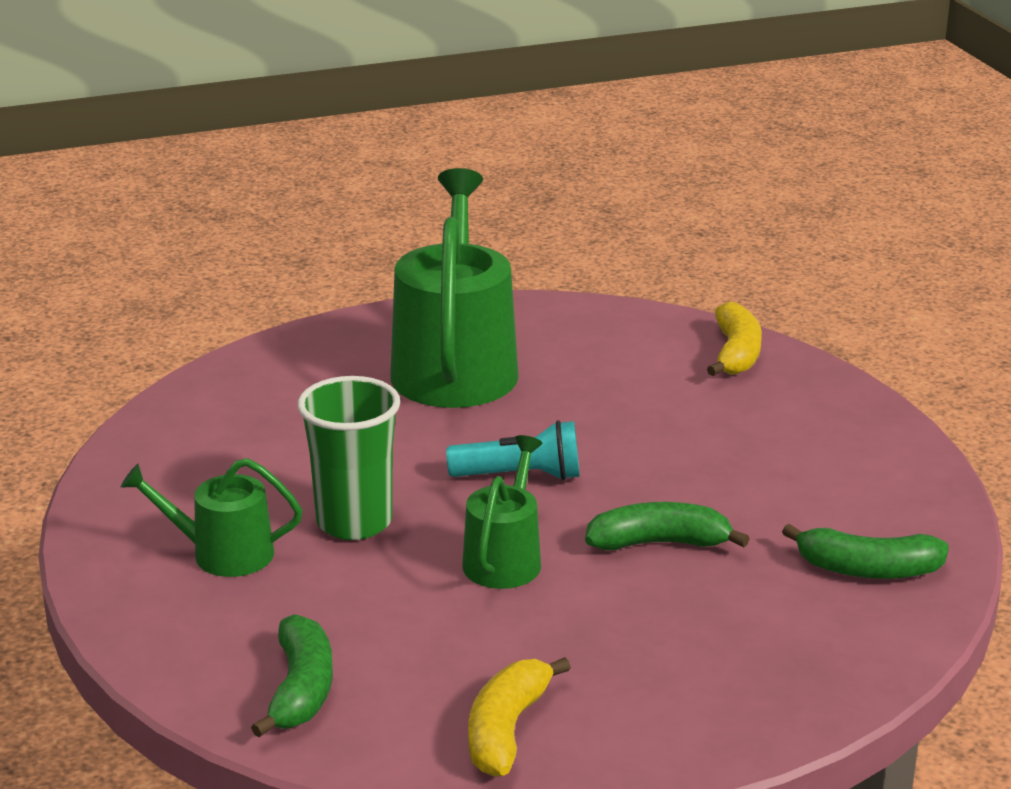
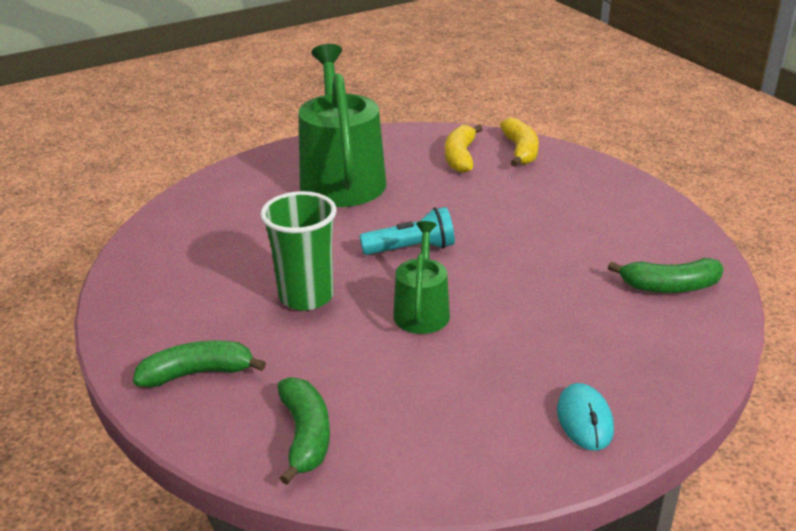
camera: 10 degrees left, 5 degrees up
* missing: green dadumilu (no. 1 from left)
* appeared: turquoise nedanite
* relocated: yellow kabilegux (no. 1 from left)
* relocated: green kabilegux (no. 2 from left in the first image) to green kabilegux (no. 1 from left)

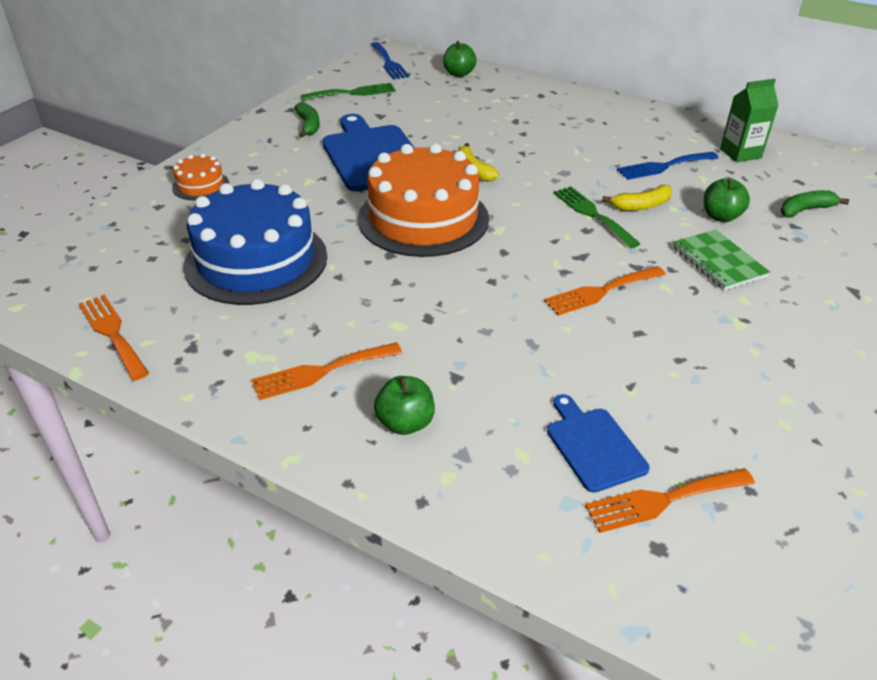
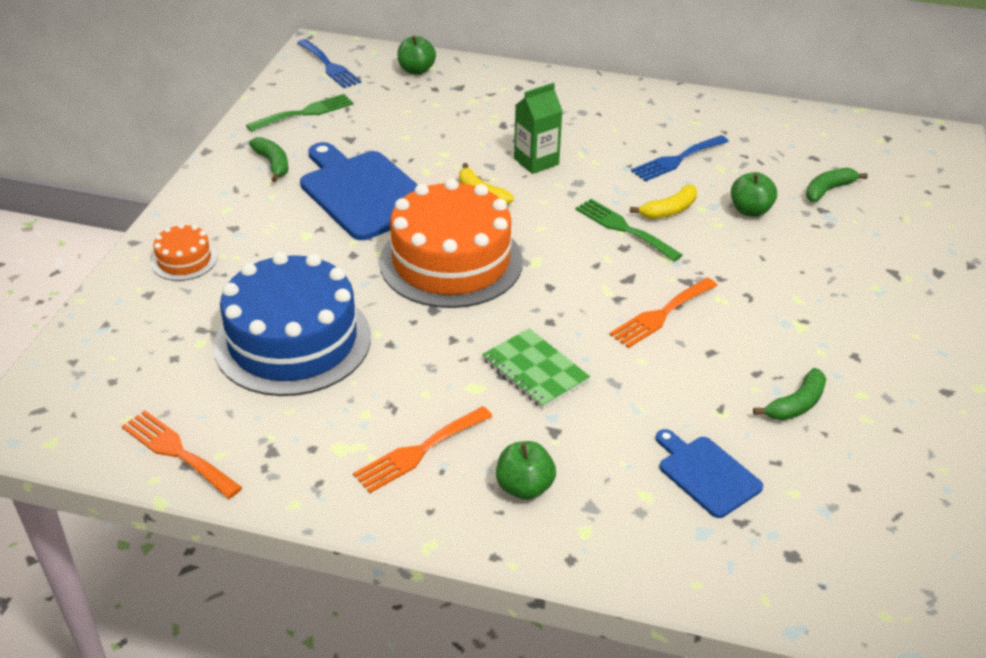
camera: 15 degrees left, 0 degrees up
* missing: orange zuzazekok (no. 4 from left)
* appeared: green kabilegux (no. 2 from left)
* relocated: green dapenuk
* relocated: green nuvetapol

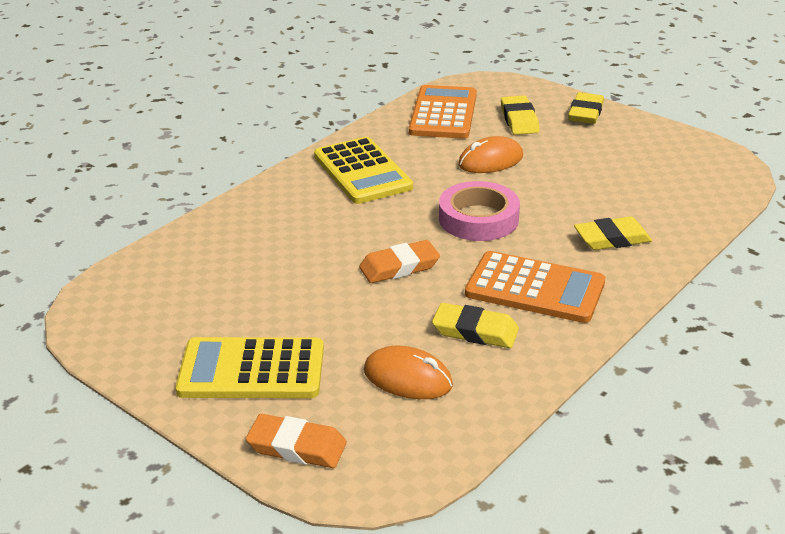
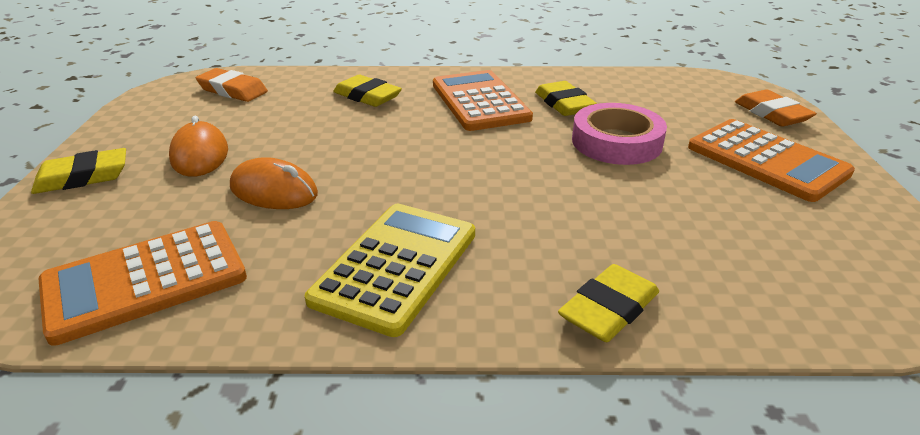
camera: 130 degrees left, 0 degrees up
* relocated: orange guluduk (no. 2 from left in the first image) to orange guluduk (no. 1 from left)
* relocated: orange nedanite (no. 1 from left)
* relocated: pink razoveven
* relocated: yellow guluduk (no. 2 from left in the first image) to yellow guluduk (no. 4 from left)
* colour: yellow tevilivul (no. 1 from left) to orange tevilivul (no. 3 from left)

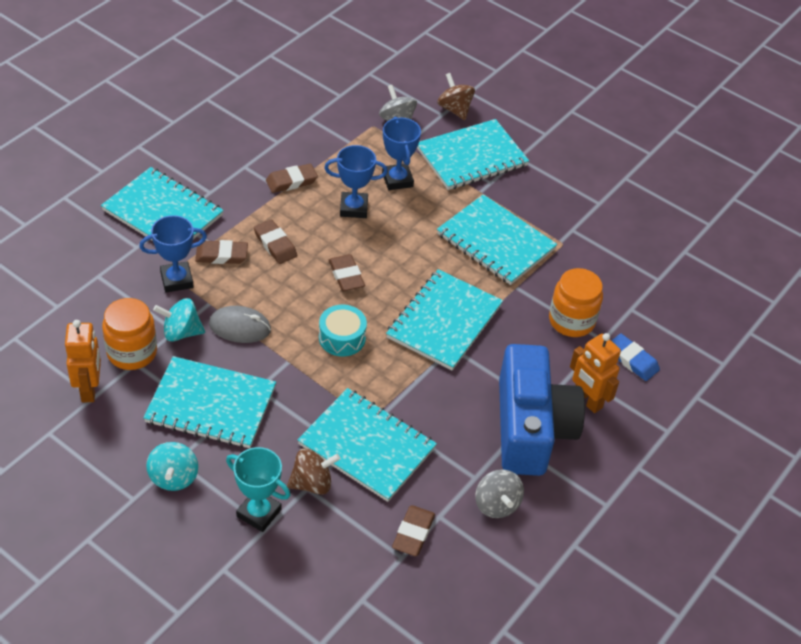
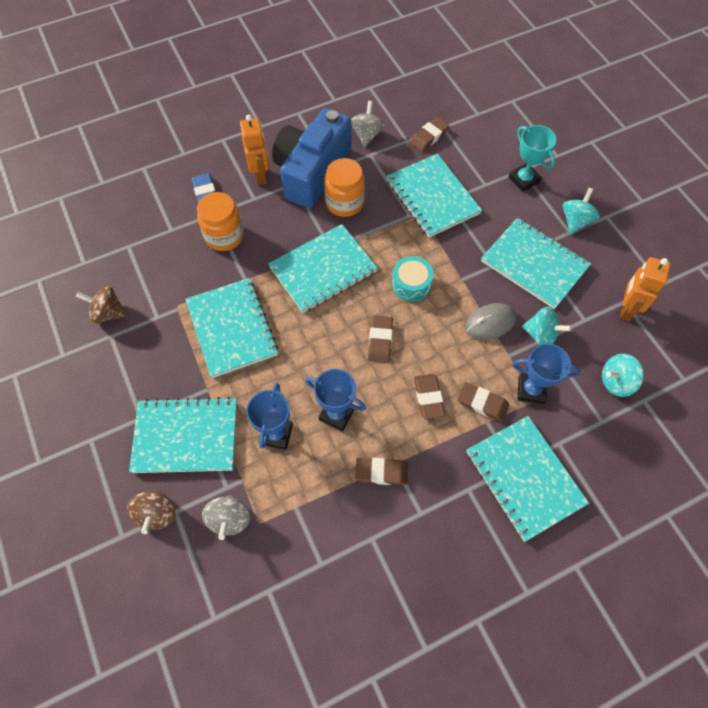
camera: 150 degrees left, 15 degrees up
* appeared: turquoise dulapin (no. 3 from left)
* relocated: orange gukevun (no. 1 from left in the first image) to orange gukevun (no. 2 from left)
* relocated: brown dulapin (no. 1 from left)
* spun: grey nedanite 60 degrees counterclockwise

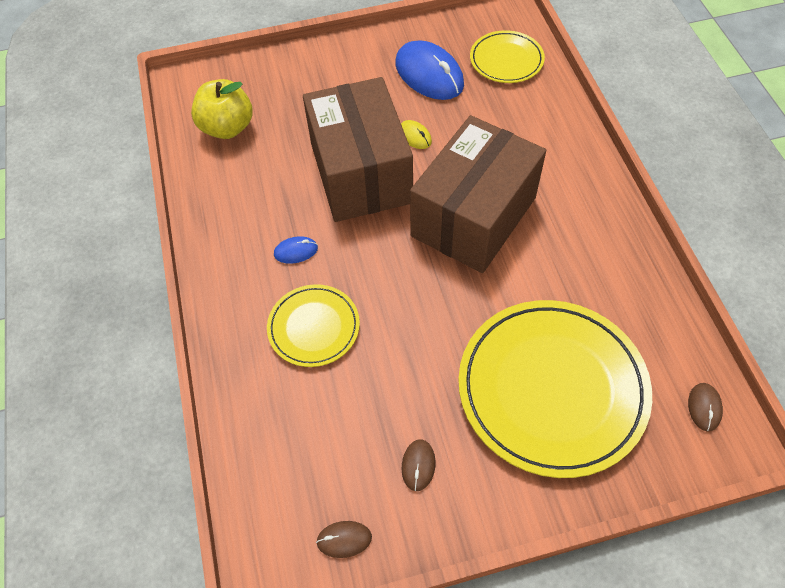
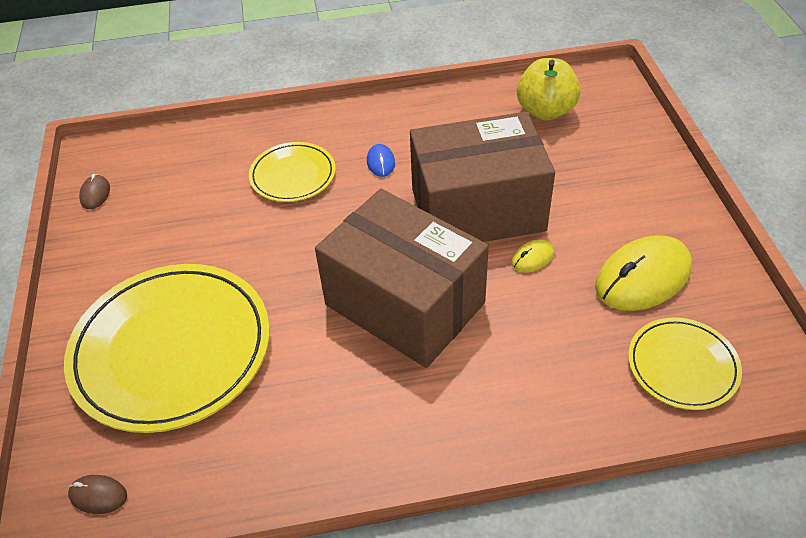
camera: 95 degrees right, 10 degrees down
* missing: brown nedanite (no. 2 from left)
* colour: blue nedanite (no. 2 from left) to yellow nedanite (no. 2 from left)

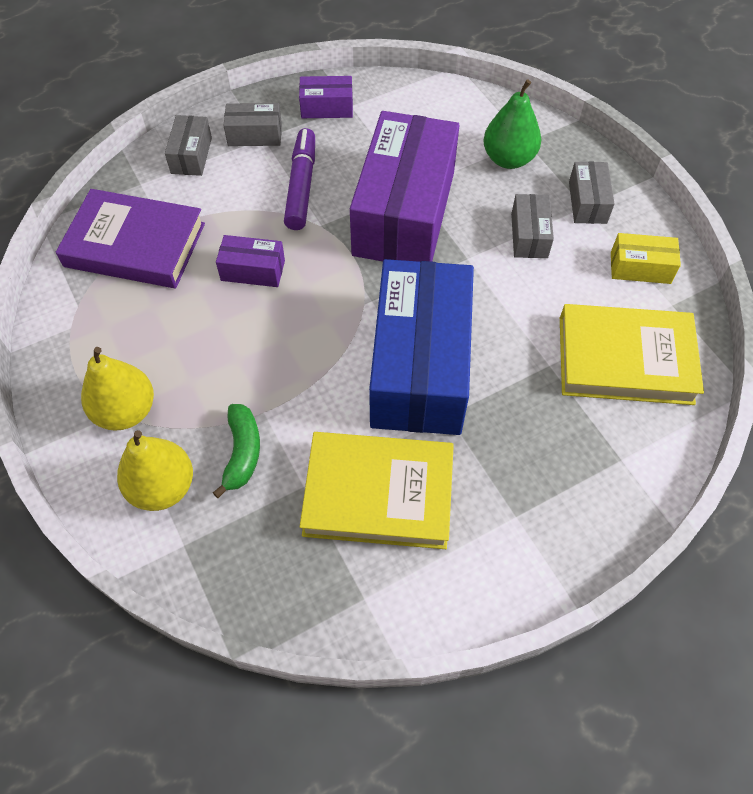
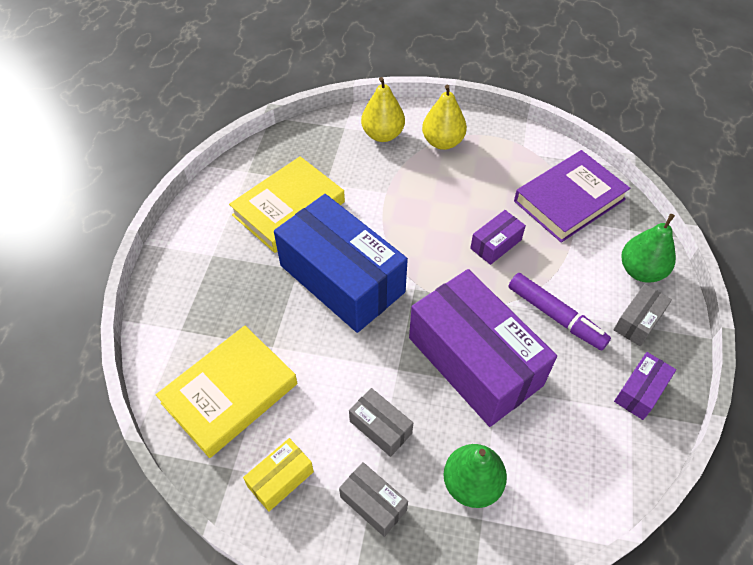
camera: 130 degrees right, 5 degrees down
* missing: green kabilegux
* exchanged: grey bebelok (no. 1 from left) to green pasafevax (no. 2 from left)

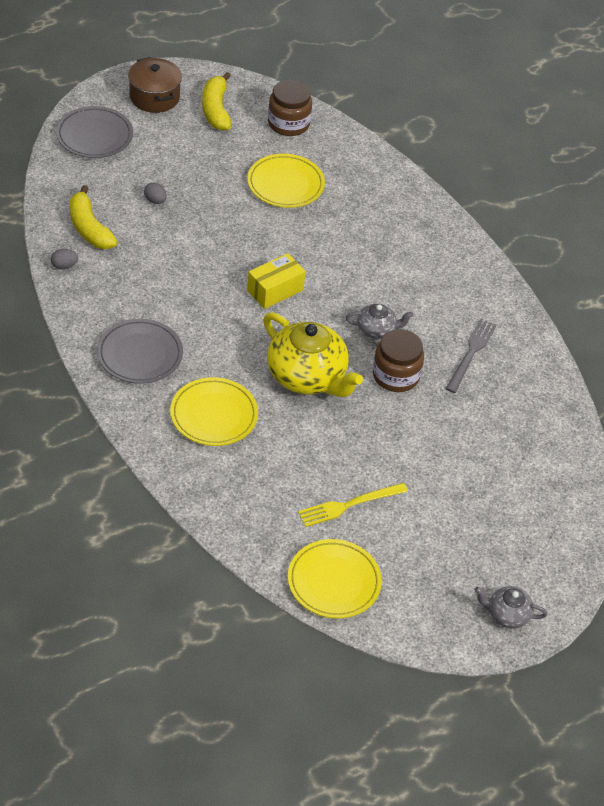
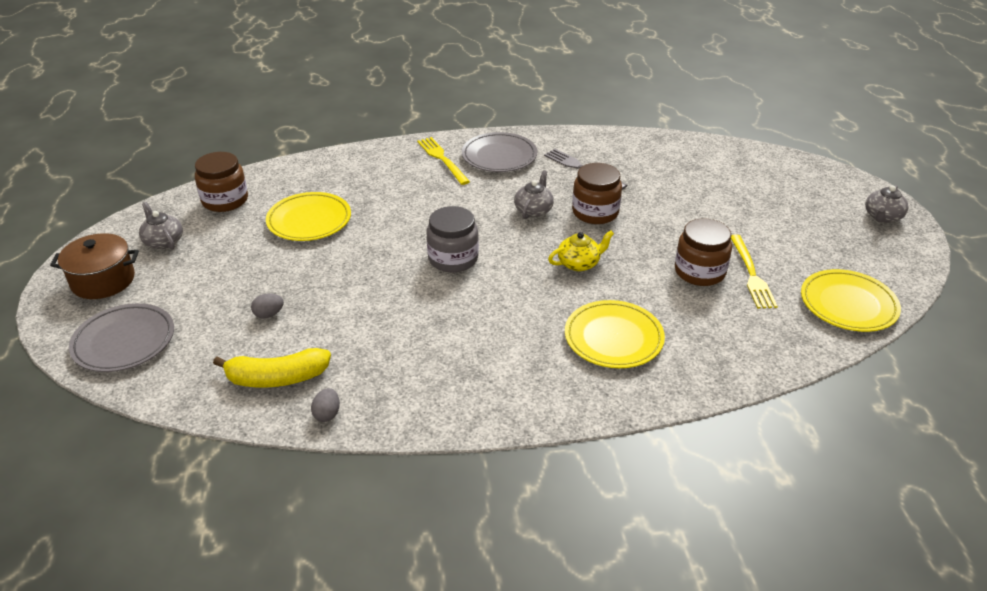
camera: 65 degrees left, 10 degrees down
* appeared: yellow zuzazekok (no. 1 from left)
* appeared: brown gukevun (no. 3 from left)
* relocated: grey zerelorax (no. 2 from left)
* exchanged: yellow kabilegux (no. 2 from left) to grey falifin (no. 1 from left)
* exchanged: yellow bebelok to grey gukevun
* size: yellow falifin x0.50

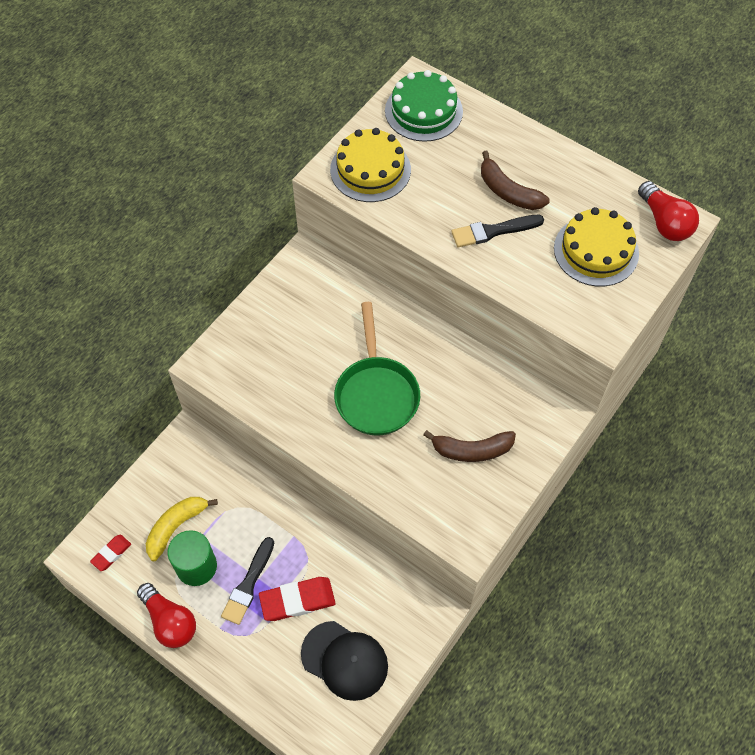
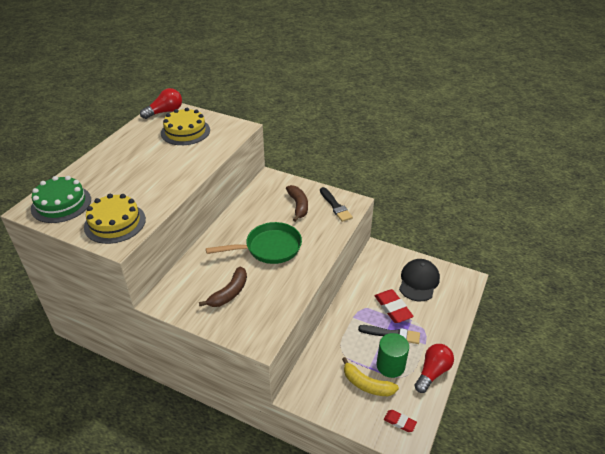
camera: 100 degrees left, 20 degrees down
* relocated: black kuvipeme (no. 2 from left in the first image) to black kuvipeme (no. 1 from left)
* relocated: brown kabilegux (no. 2 from left in the first image) to brown kabilegux (no. 1 from left)

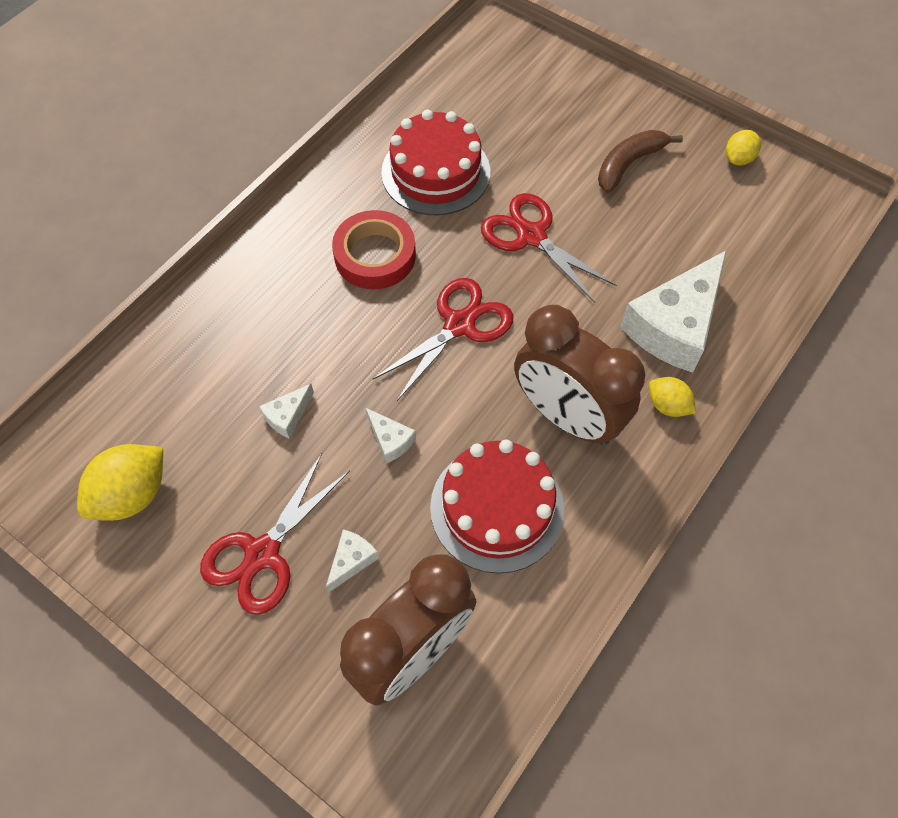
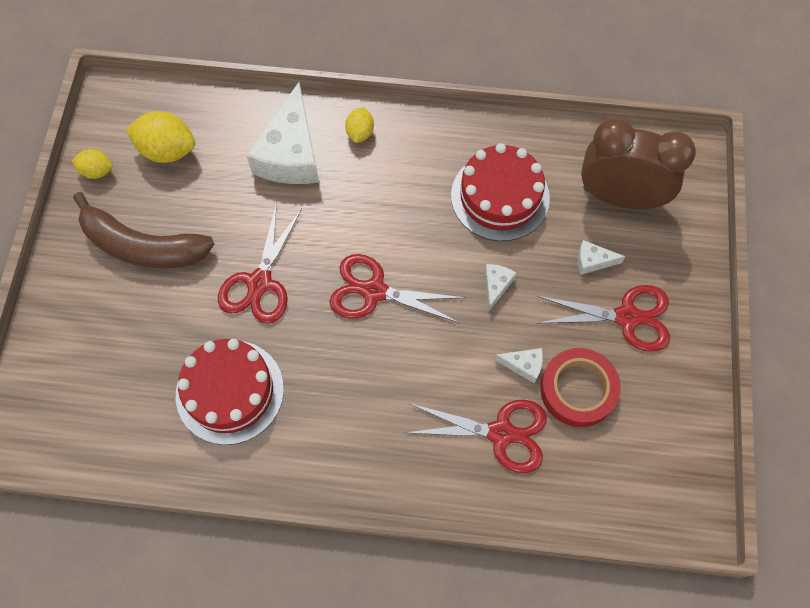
camera: 120 degrees left, 5 degrees up
* missing: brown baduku (no. 2 from left)
* appeared: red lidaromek (no. 3 from left)
* relocated: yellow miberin (no. 1 from left in the first image) to yellow miberin (no. 2 from left)
* relocated: red razoveven
* spun: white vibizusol (no. 4 from left in the first image) 90 degrees clockwise
* size: brown kabilegux x1.54

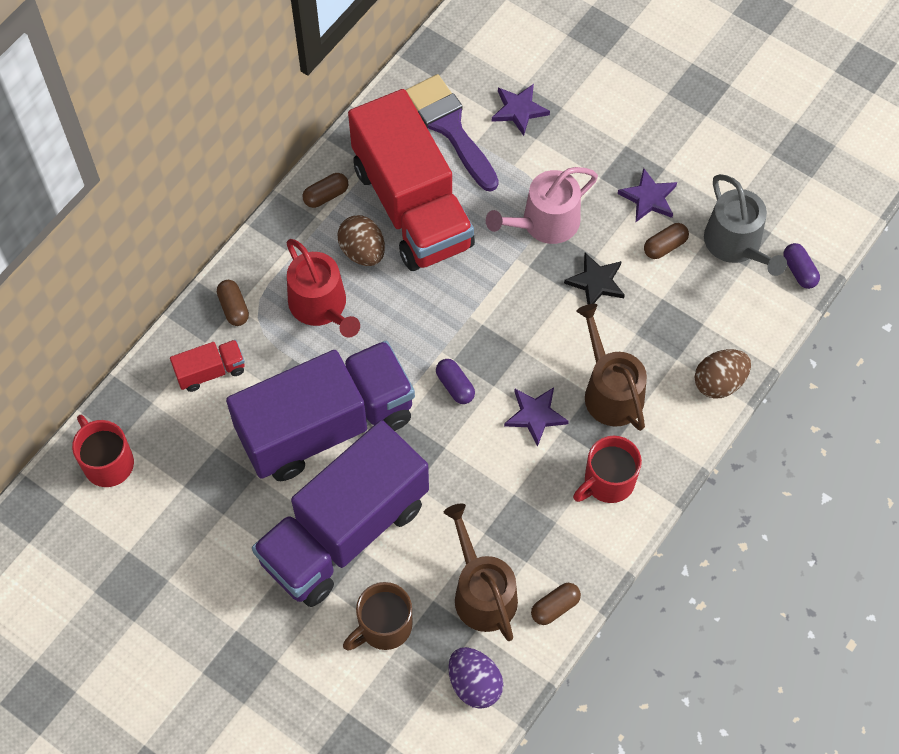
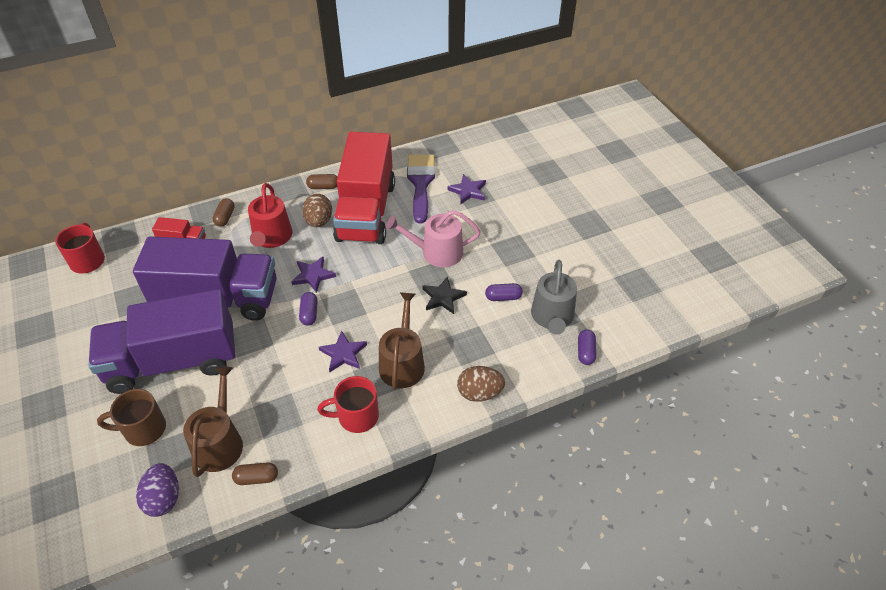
camera: 30 degrees right, 15 degrees down
* relocated: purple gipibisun (no. 3 from left in the first image) to purple gipibisun (no. 1 from left)
* colour: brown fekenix (no. 4 from left) to purple fekenix (no. 2 from left)

